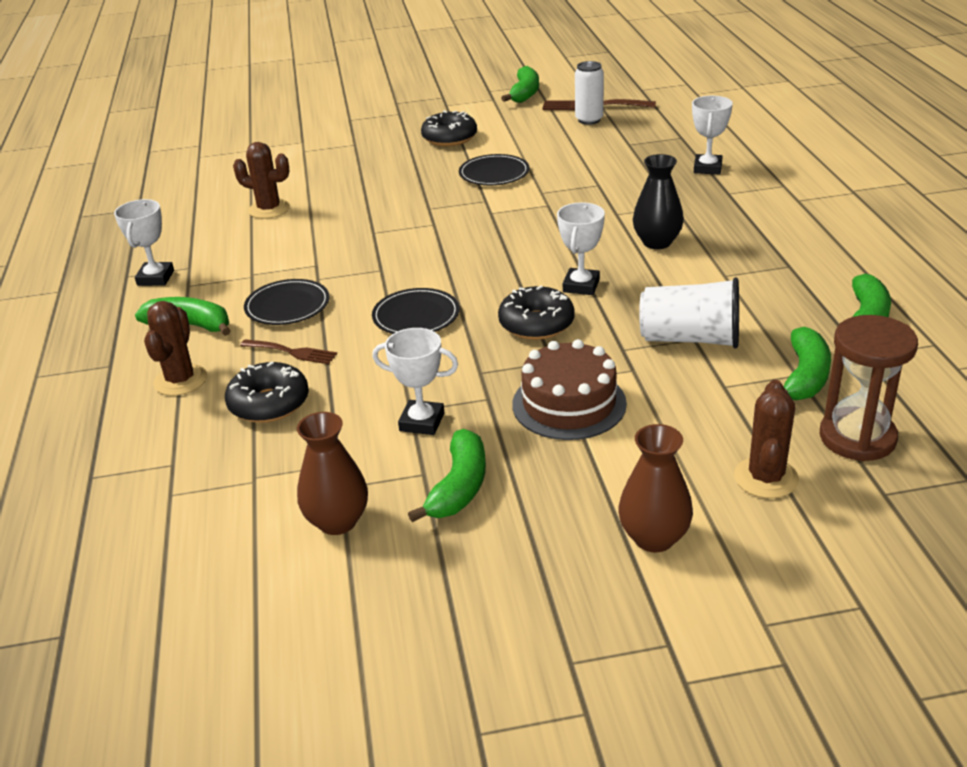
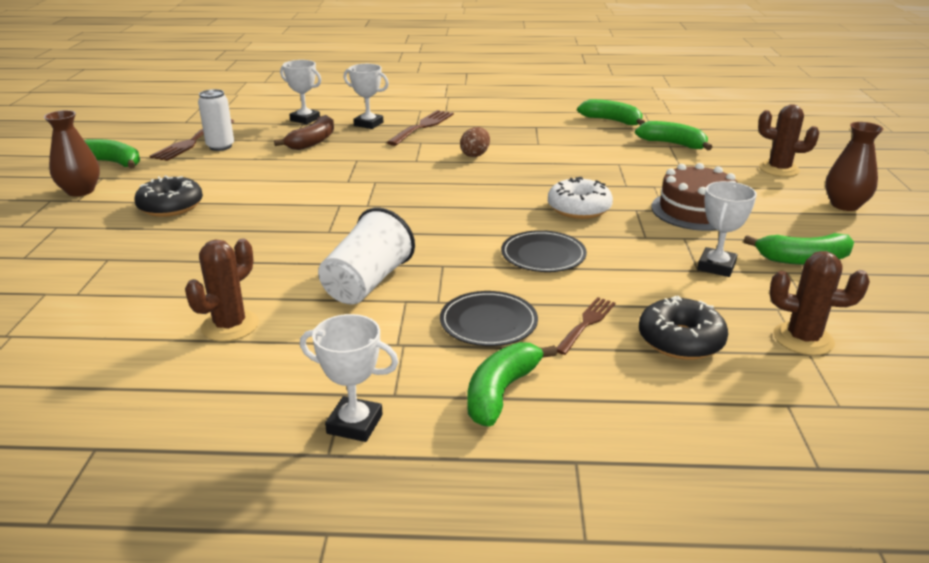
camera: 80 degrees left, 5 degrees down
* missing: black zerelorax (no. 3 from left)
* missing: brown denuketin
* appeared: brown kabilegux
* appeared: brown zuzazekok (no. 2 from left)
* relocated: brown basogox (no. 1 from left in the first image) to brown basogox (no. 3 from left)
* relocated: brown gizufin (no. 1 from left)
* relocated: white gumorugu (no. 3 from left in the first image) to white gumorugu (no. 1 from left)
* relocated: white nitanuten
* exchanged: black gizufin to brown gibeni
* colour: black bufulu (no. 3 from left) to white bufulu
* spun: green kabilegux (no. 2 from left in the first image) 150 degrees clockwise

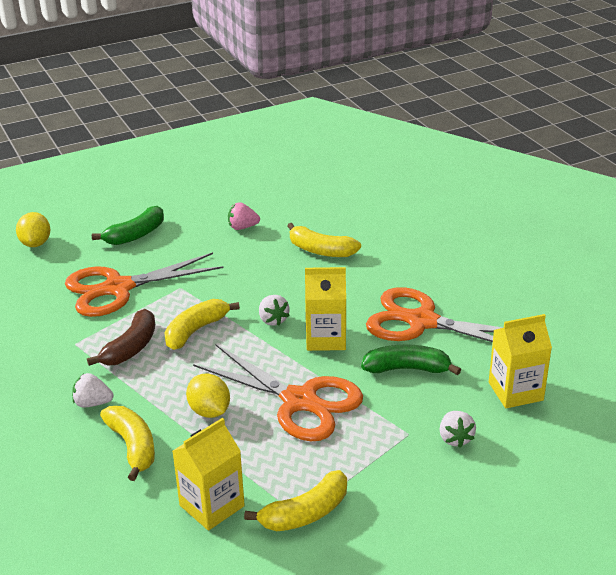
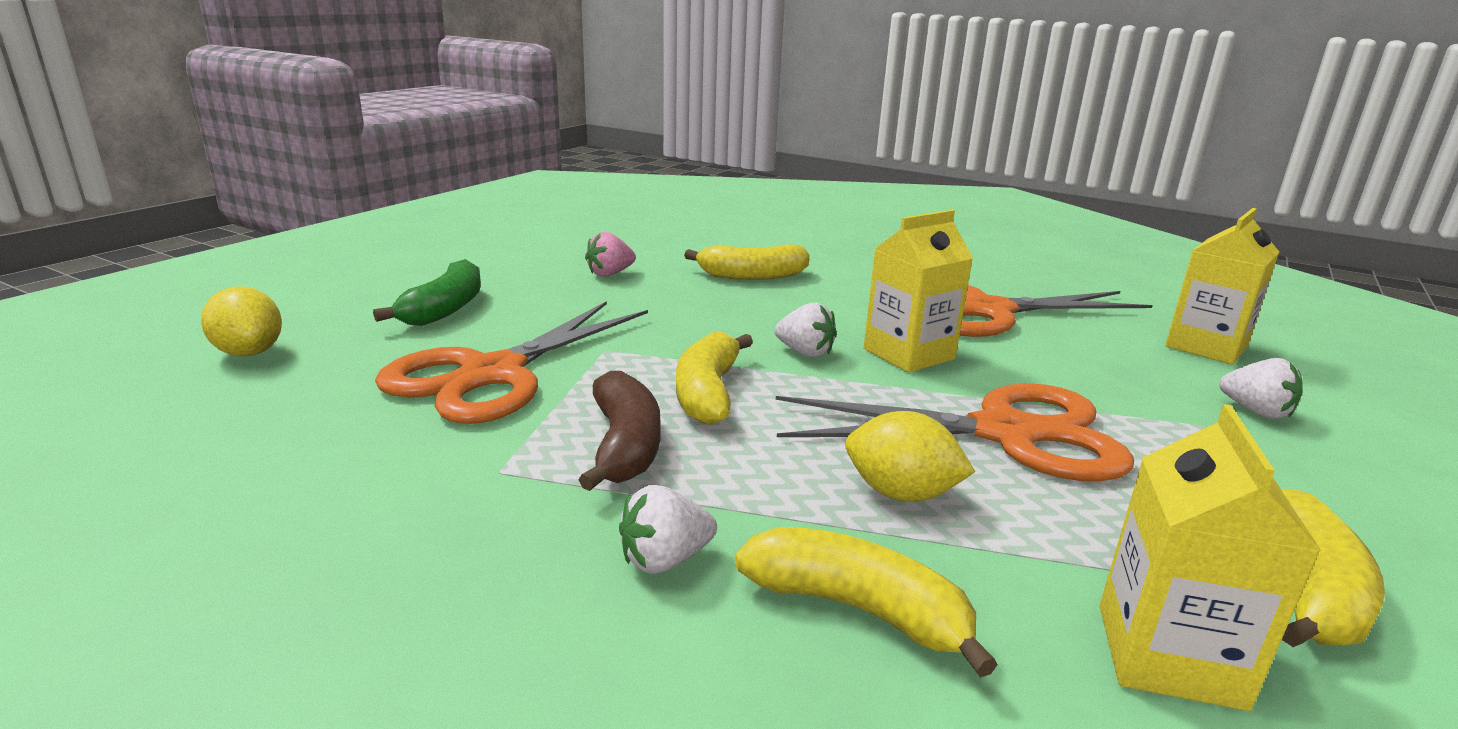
camera: 35 degrees left, 10 degrees down
* missing: green kabilegux (no. 2 from left)

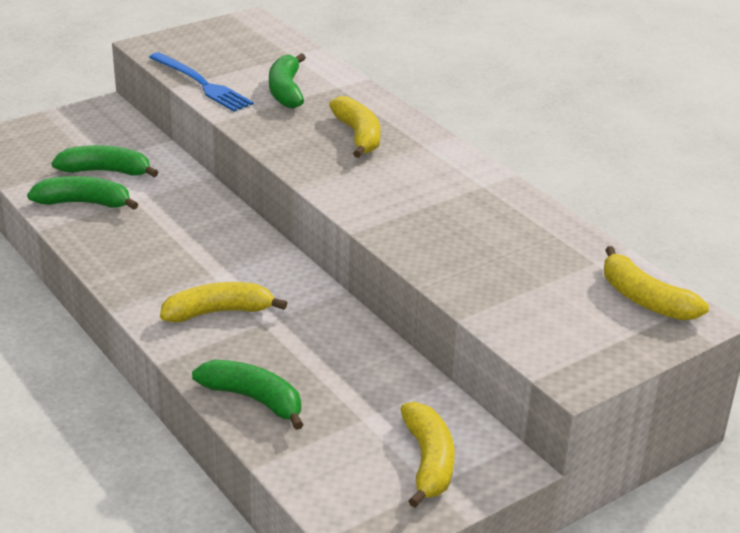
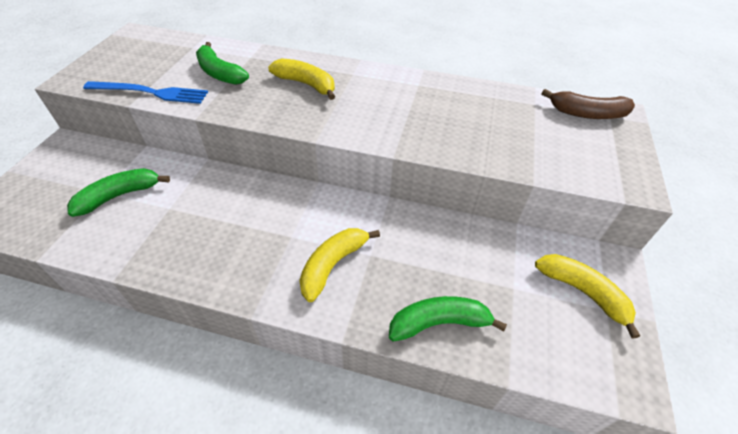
camera: 40 degrees left, 15 degrees up
* missing: green kabilegux (no. 1 from left)
* colour: yellow kabilegux (no. 4 from left) to brown kabilegux

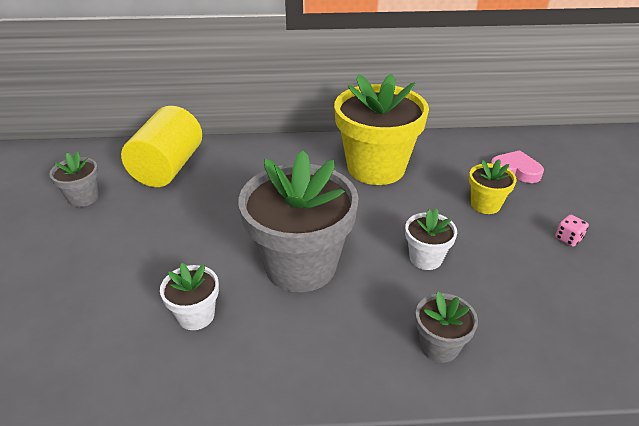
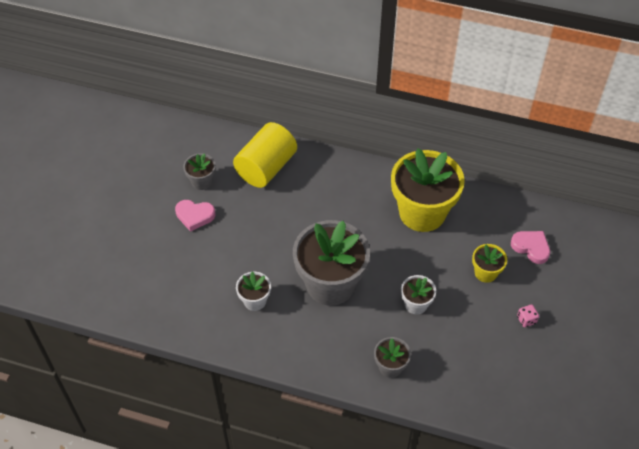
camera: 20 degrees right, 15 degrees up
* appeared: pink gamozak (no. 1 from left)

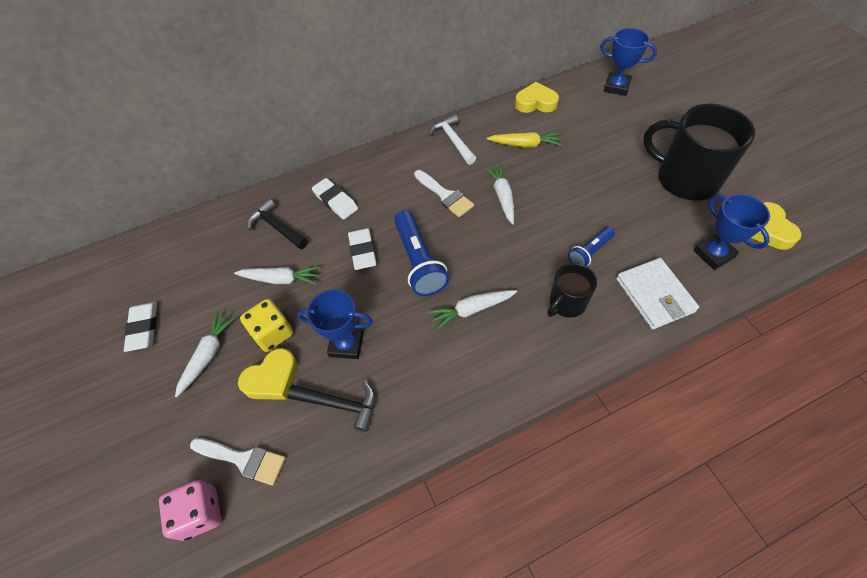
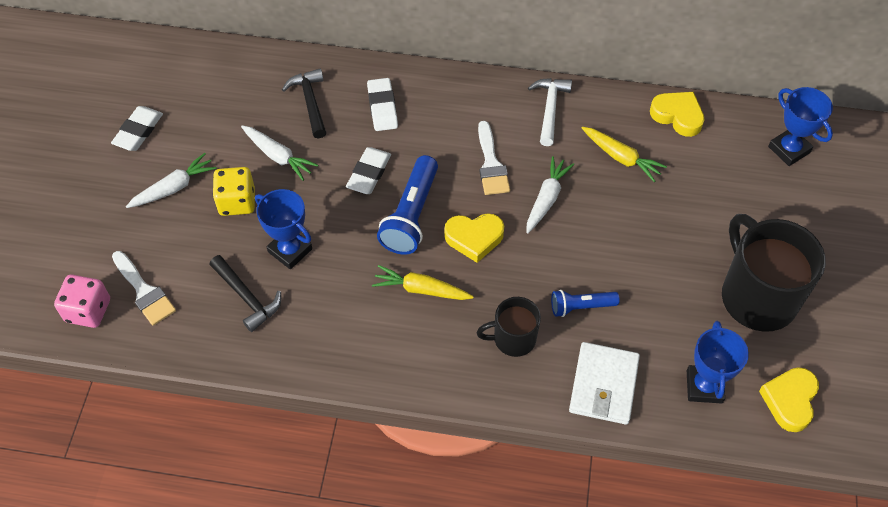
camera: 30 degrees right, 0 degrees up
* relocated: yellow gamozak (no. 1 from left)
* colour: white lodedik (no. 3 from left) to yellow lodedik (no. 1 from left)

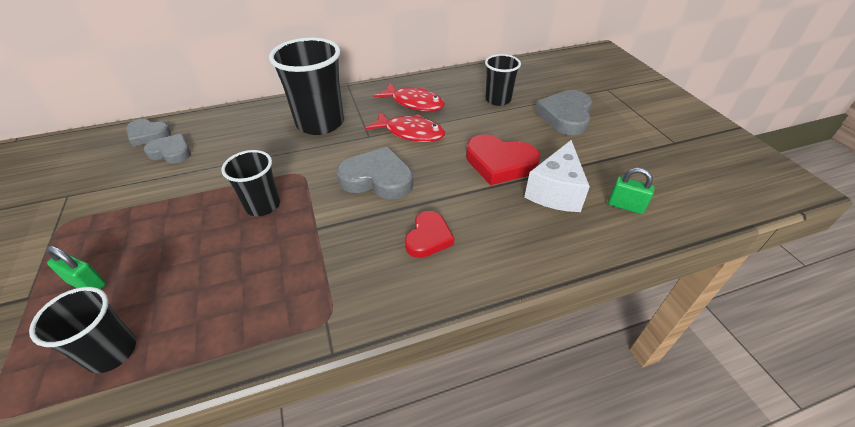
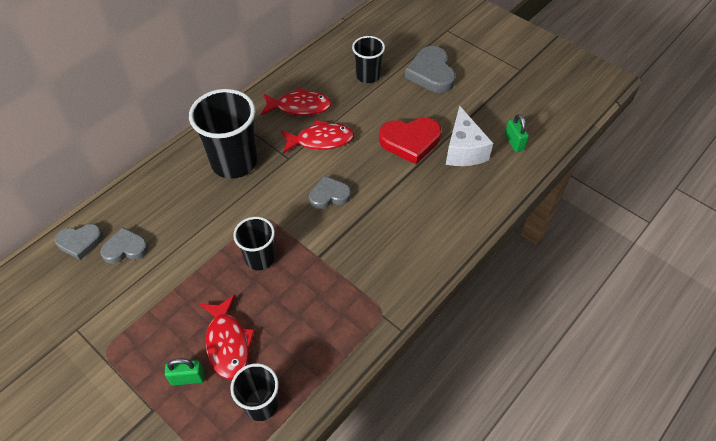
camera: 30 degrees left, 10 degrees up
* missing: red gamozak (no. 1 from left)
* appeared: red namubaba (no. 1 from left)
* spun: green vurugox (no. 2 from left) 75 degrees clockwise
* size: grey gamozak (no. 3 from left) x0.64

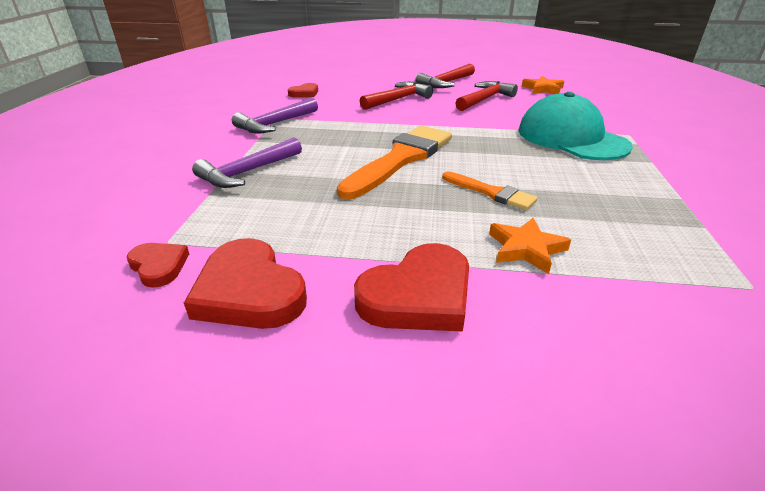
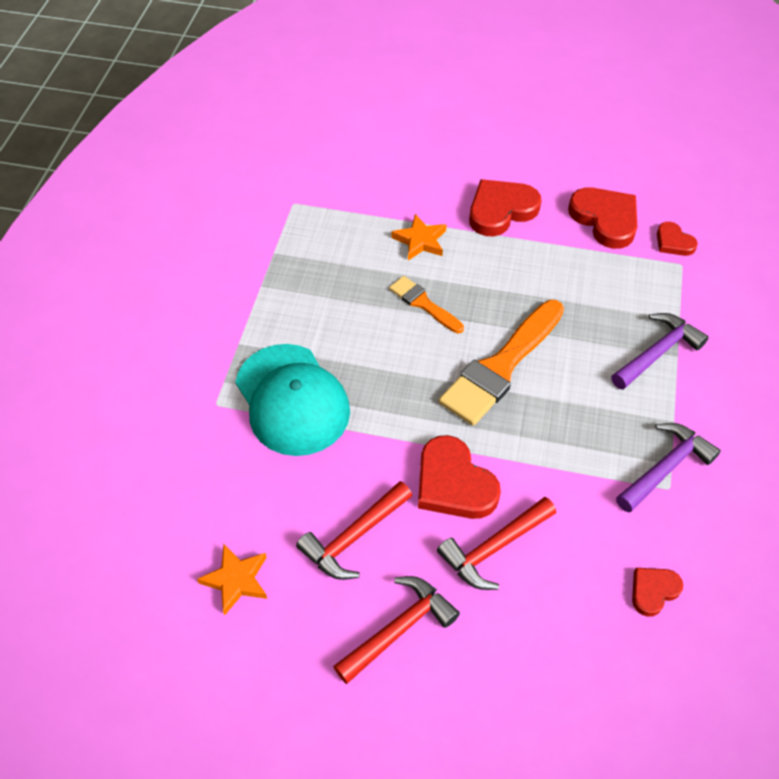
camera: 175 degrees left, 20 degrees up
* appeared: red gamozak (no. 1 from left)

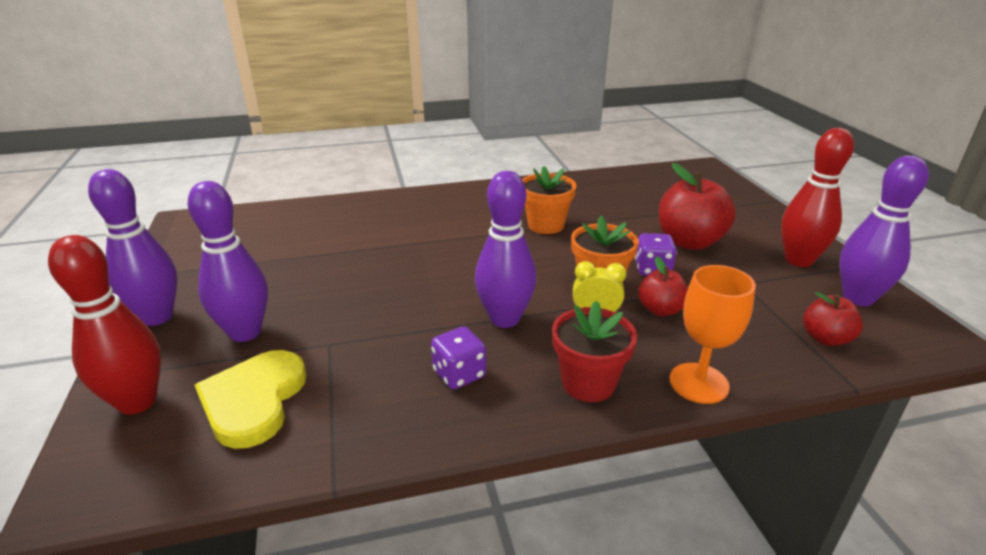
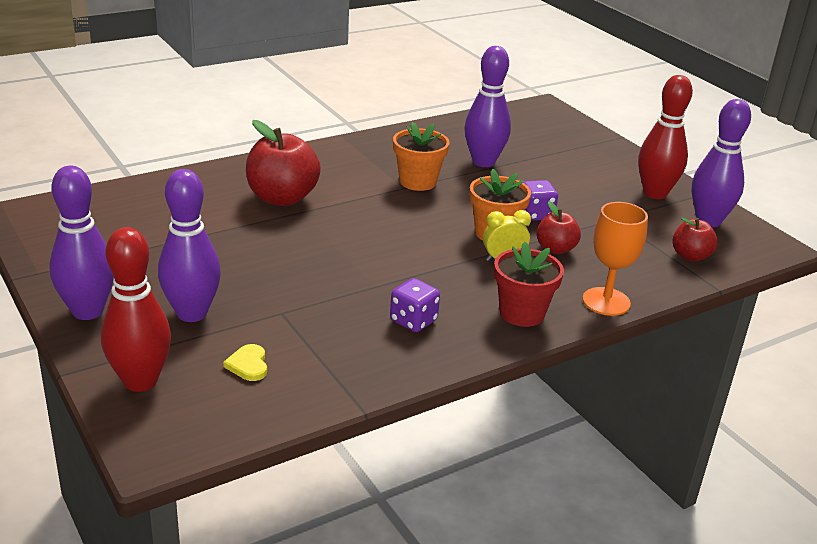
camera: 20 degrees left, 0 degrees up
* relocated: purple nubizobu (no. 3 from left)
* relocated: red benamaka (no. 2 from left in the first image) to red benamaka (no. 1 from left)
* size: yellow gamozak x0.46

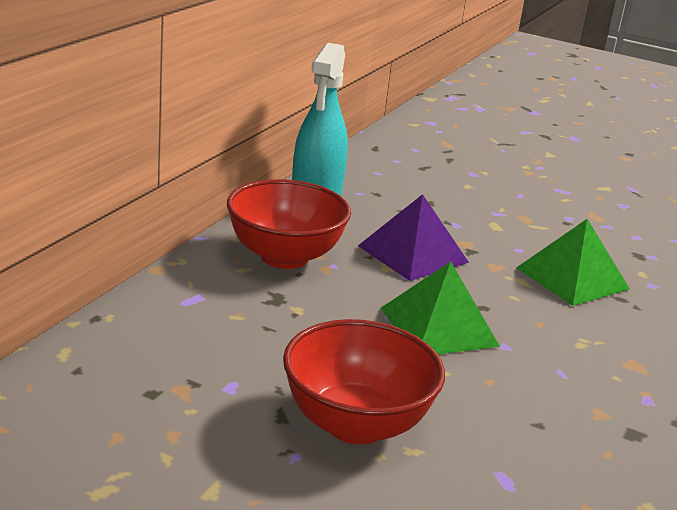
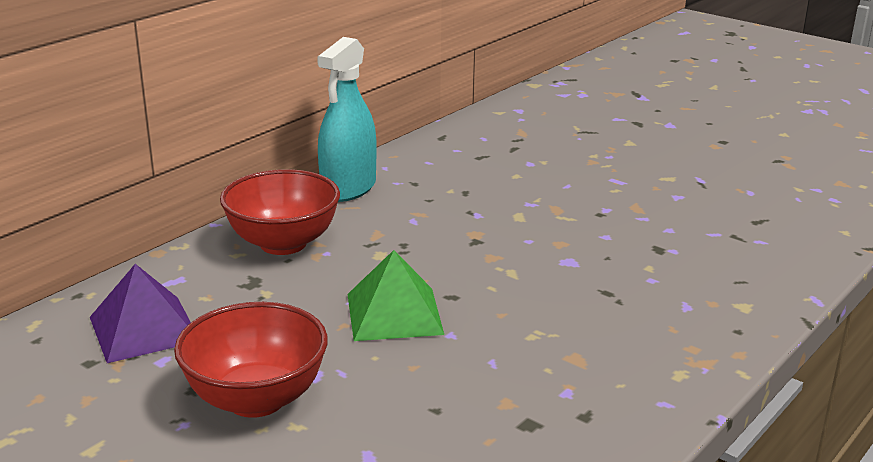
camera: 15 degrees right, 0 degrees up
* missing: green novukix (no. 2 from left)
* relocated: purple novukix

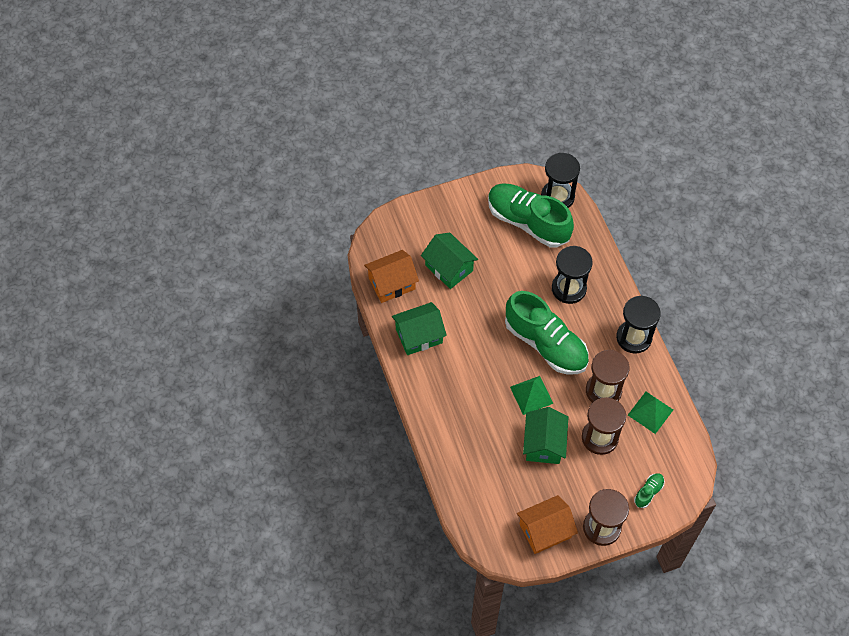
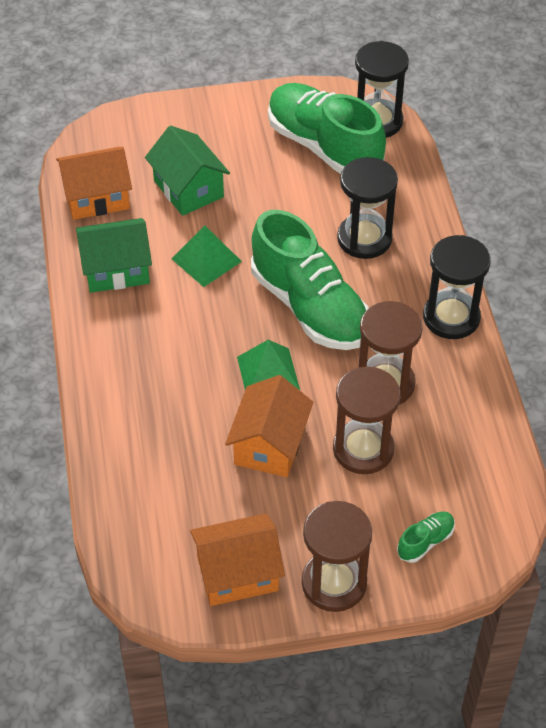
camera: 10 degrees right, 10 degrees down
* relocated: green novukix (no. 2 from left in the first image) to green novukix (no. 1 from left)
* colour: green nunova (no. 3 from left) to orange nunova (no. 3 from left)

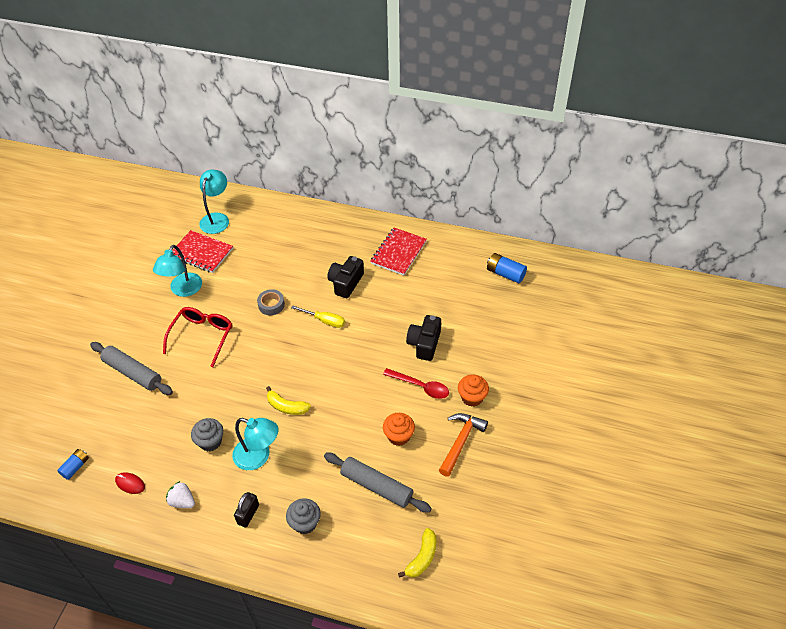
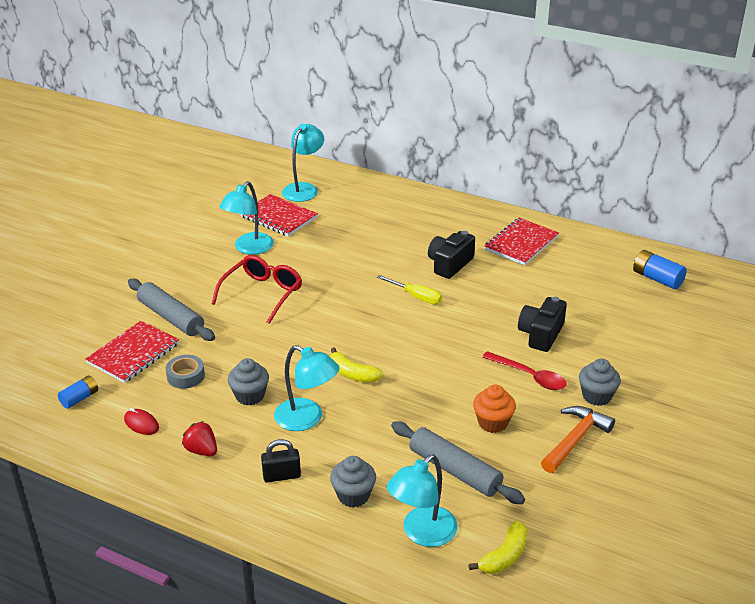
camera: 10 degrees right, 15 degrees down
* appeared: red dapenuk (no. 1 from left)
* appeared: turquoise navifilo (no. 4 from left)
* relocated: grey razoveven
* colour: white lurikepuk to red lurikepuk
* colour: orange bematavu (no. 2 from left) to grey bematavu (no. 3 from left)
* spun: black vurugox 45 degrees clockwise

